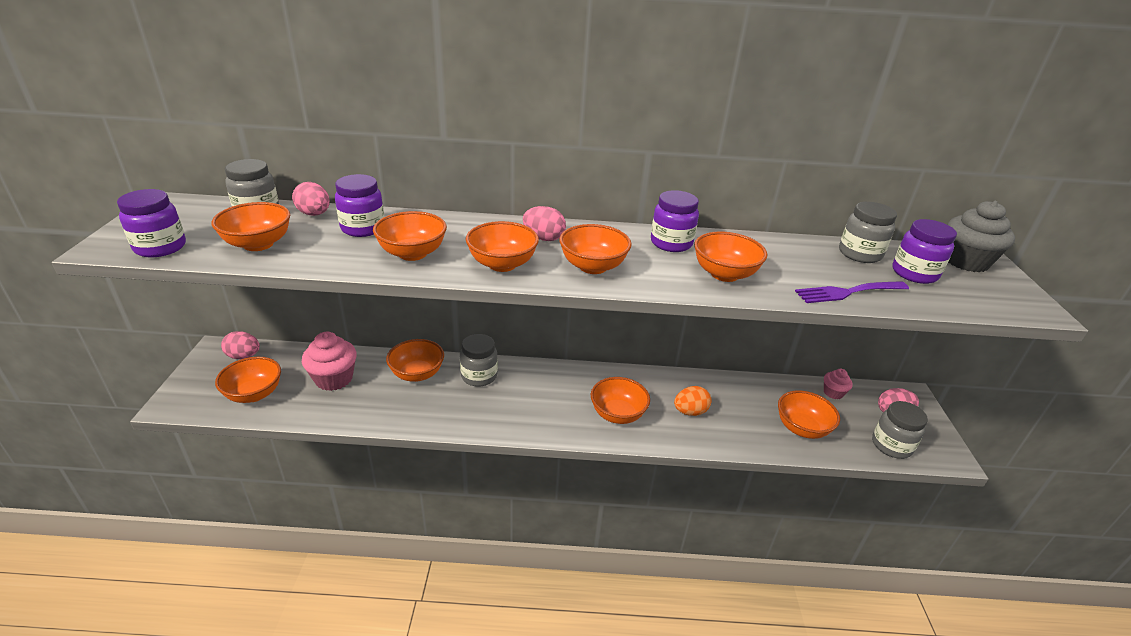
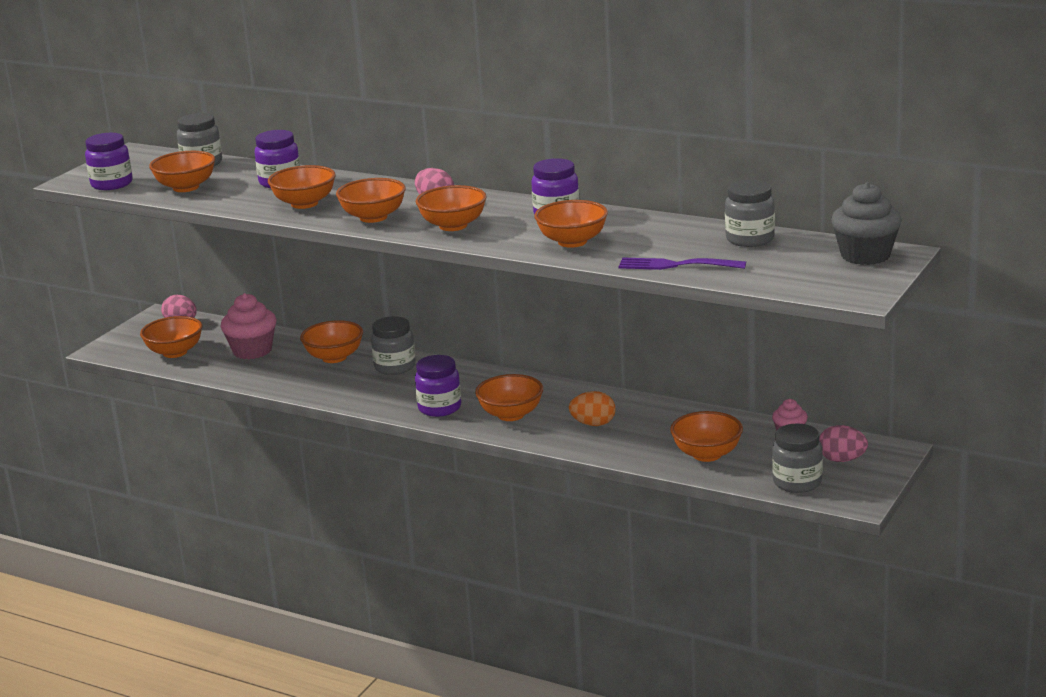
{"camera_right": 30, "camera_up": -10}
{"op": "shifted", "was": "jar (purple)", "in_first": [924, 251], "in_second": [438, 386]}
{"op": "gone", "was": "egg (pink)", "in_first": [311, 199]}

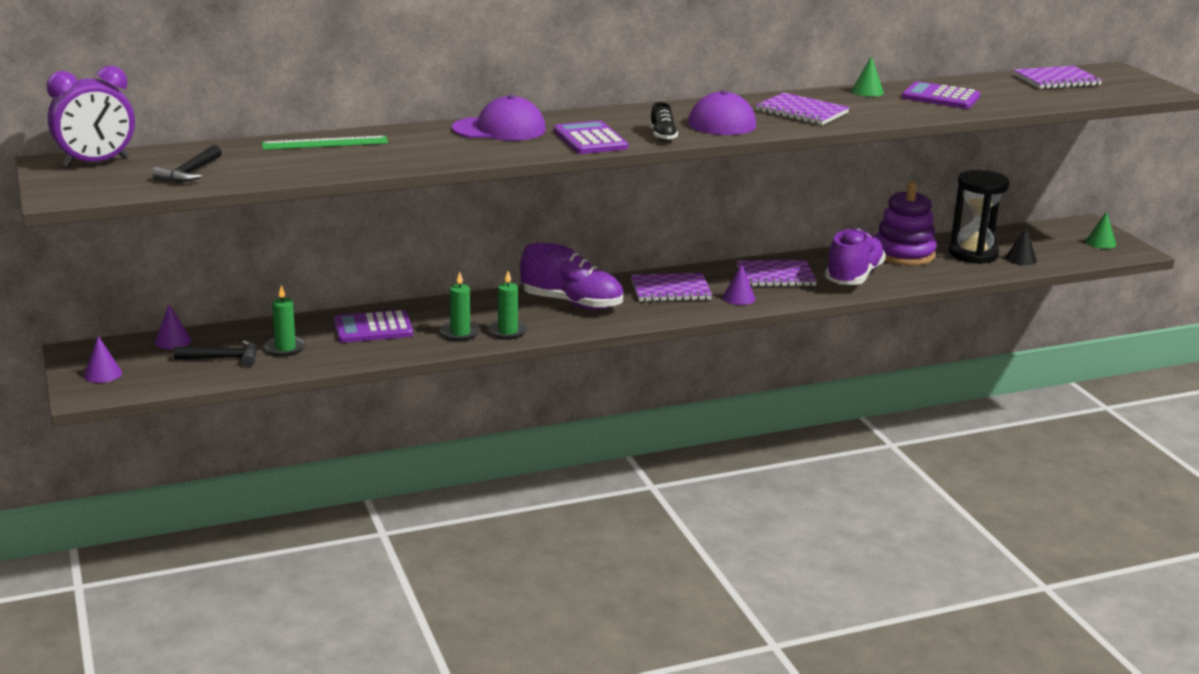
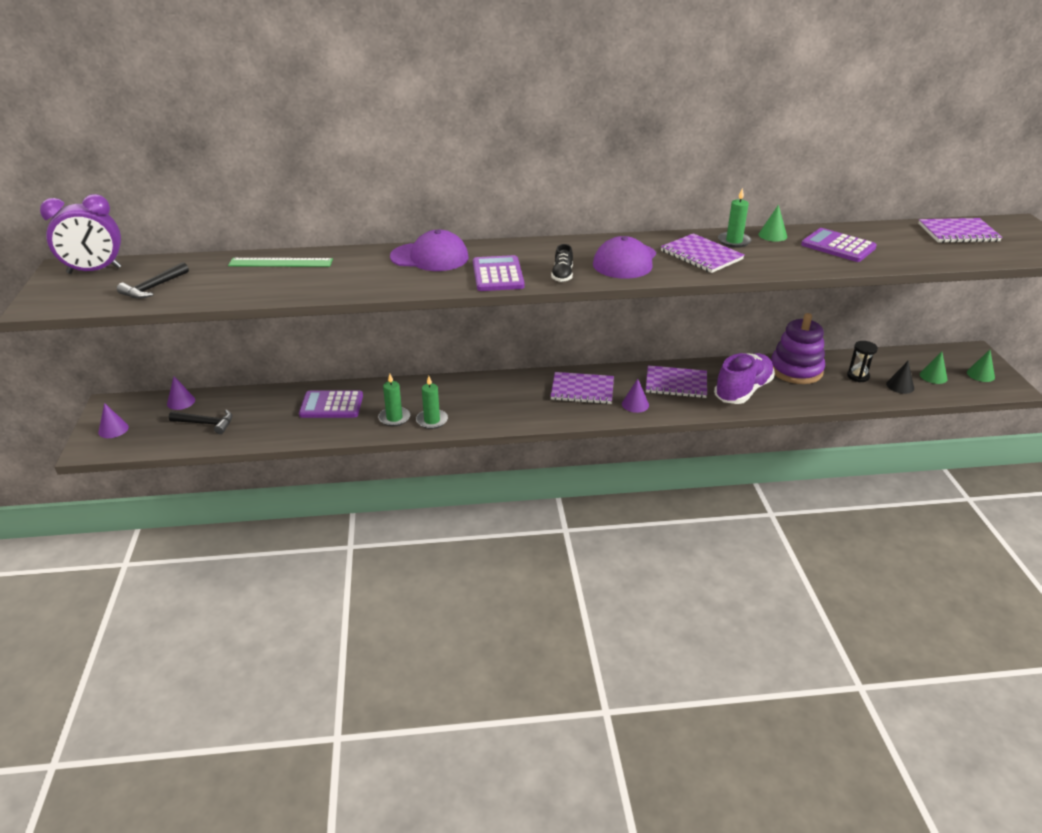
{"camera_right": 15, "camera_up": 10}
{"op": "shifted", "was": "candle (green)", "in_first": [285, 320], "in_second": [734, 218]}
{"op": "scaled", "was": "hourglass (black)", "in_first": [979, 217], "in_second": [862, 361], "ratio": 0.51}
{"op": "new", "now": "cone (green)", "in_second": [933, 367]}
{"op": "gone", "was": "shoe (purple)", "in_first": [571, 276]}

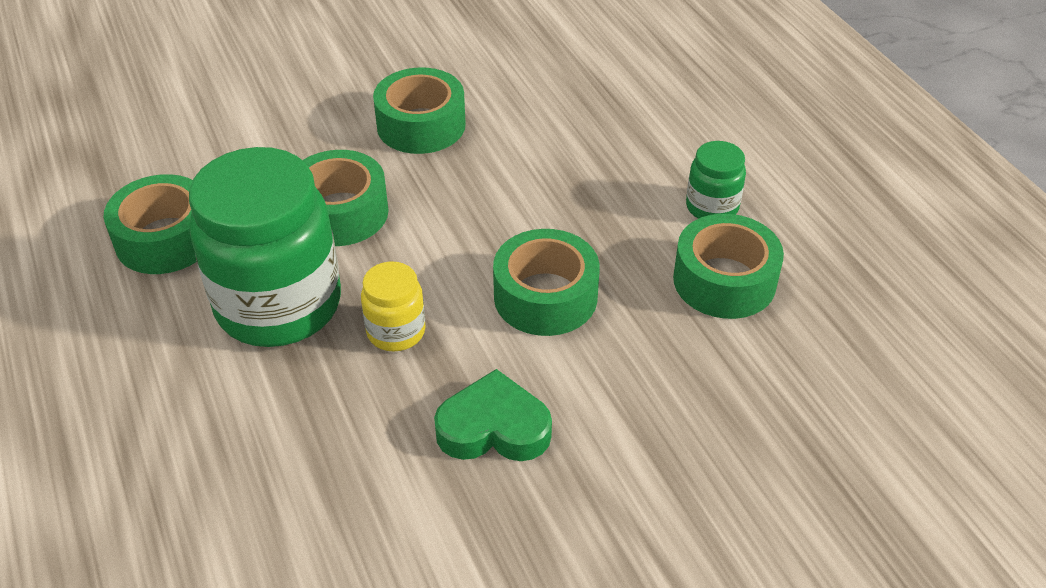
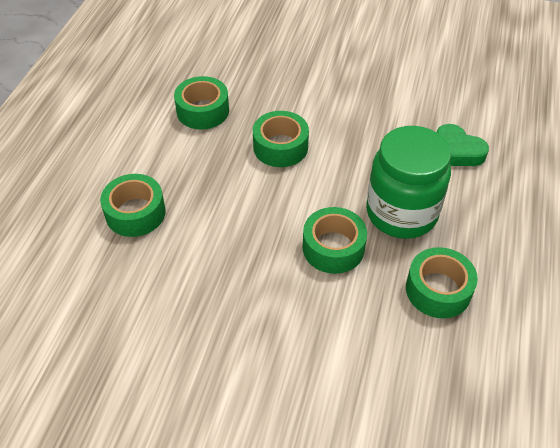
{"camera_right": -140, "camera_up": 5}
{"op": "shifted", "was": "tape (green)", "in_first": [419, 110], "in_second": [133, 205]}
{"op": "shifted", "was": "heart (green)", "in_first": [493, 415], "in_second": [462, 145]}
{"op": "gone", "was": "jar (yellow)", "in_first": [393, 306]}
{"op": "gone", "was": "jar (green)", "in_first": [716, 180]}

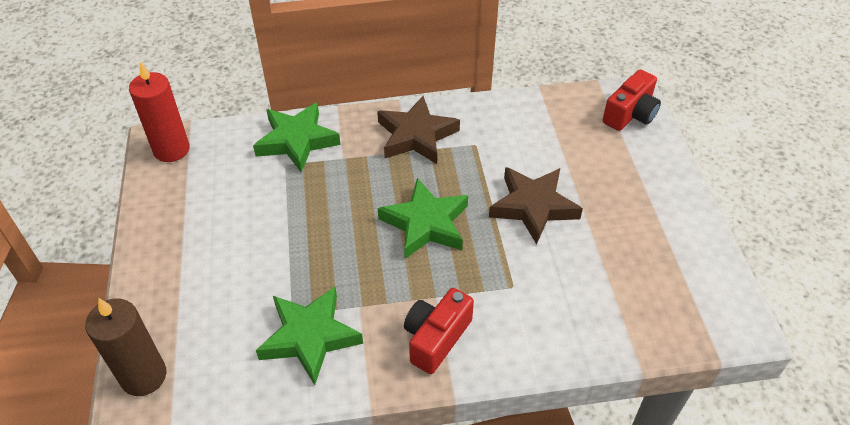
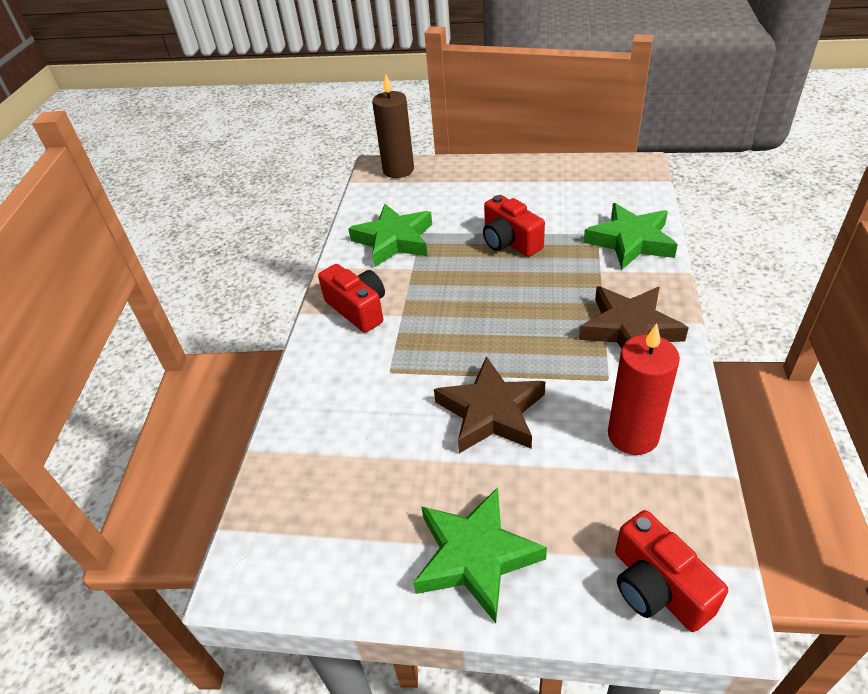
{"camera_right": 110, "camera_up": -5}
{"op": "shifted", "was": "star (green)", "in_first": [423, 218], "in_second": [480, 555]}
{"op": "new", "now": "camera (red)", "in_second": [514, 226]}
{"op": "shifted", "was": "candle (red)", "in_first": [159, 112], "in_second": [644, 389]}

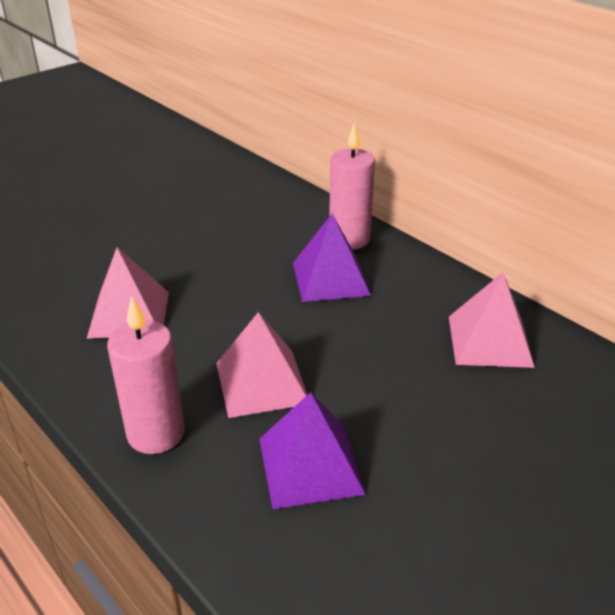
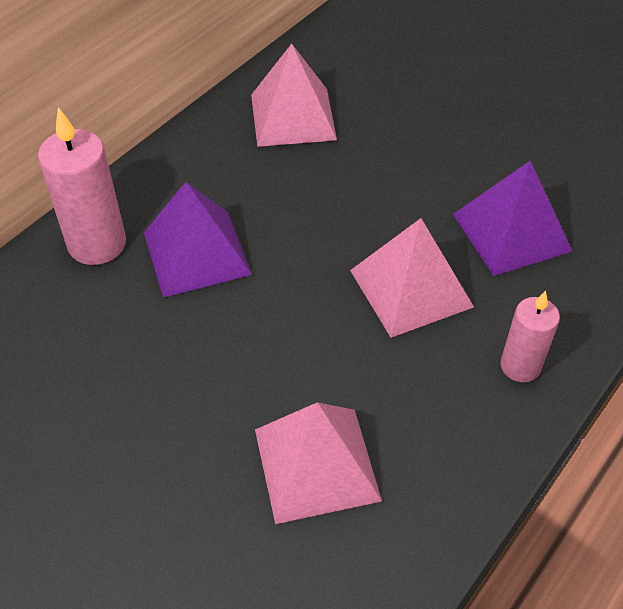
{"camera_right": -100, "camera_up": 15}
{"op": "scaled", "was": "candle (pink)", "in_first": [146, 375], "in_second": [530, 336], "ratio": 0.63}

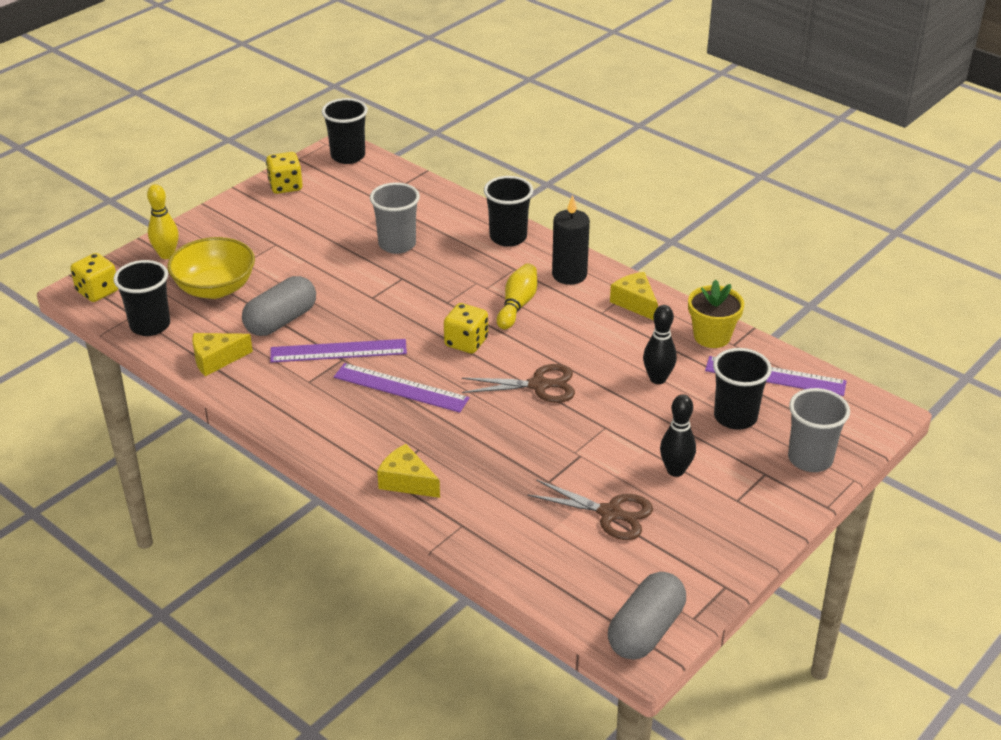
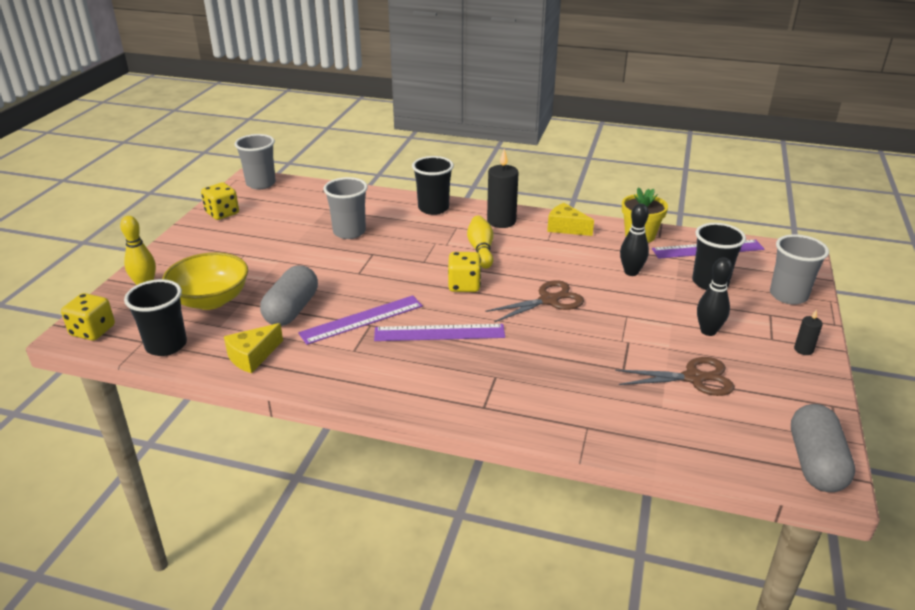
{"camera_right": -25, "camera_up": -5}
{"op": "repainted", "was": "cup (black)", "now": "cup (grey)", "in_first": [345, 131], "in_second": [255, 161]}
{"op": "new", "now": "candle (black)", "in_second": [808, 332]}
{"op": "gone", "was": "cheese (yellow)", "in_first": [408, 471]}

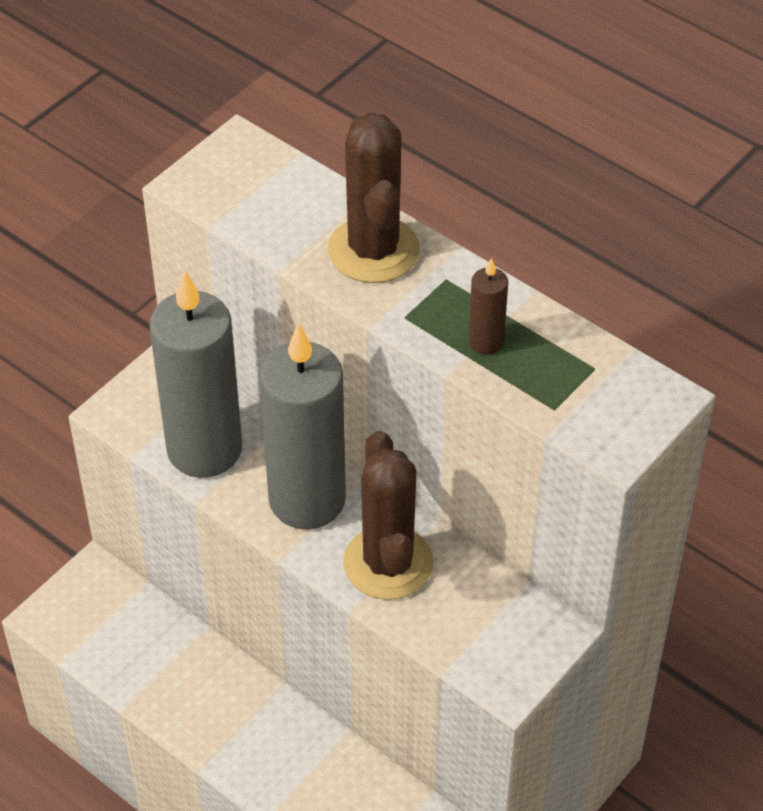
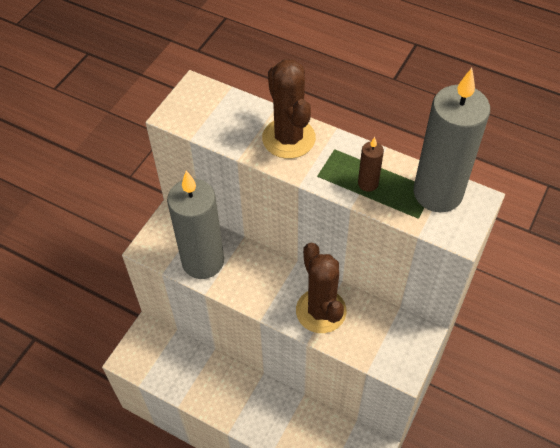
{"camera_right": -10, "camera_up": 5}
{"op": "shifted", "was": "candle (grey)", "in_first": [302, 426], "in_second": [452, 140]}

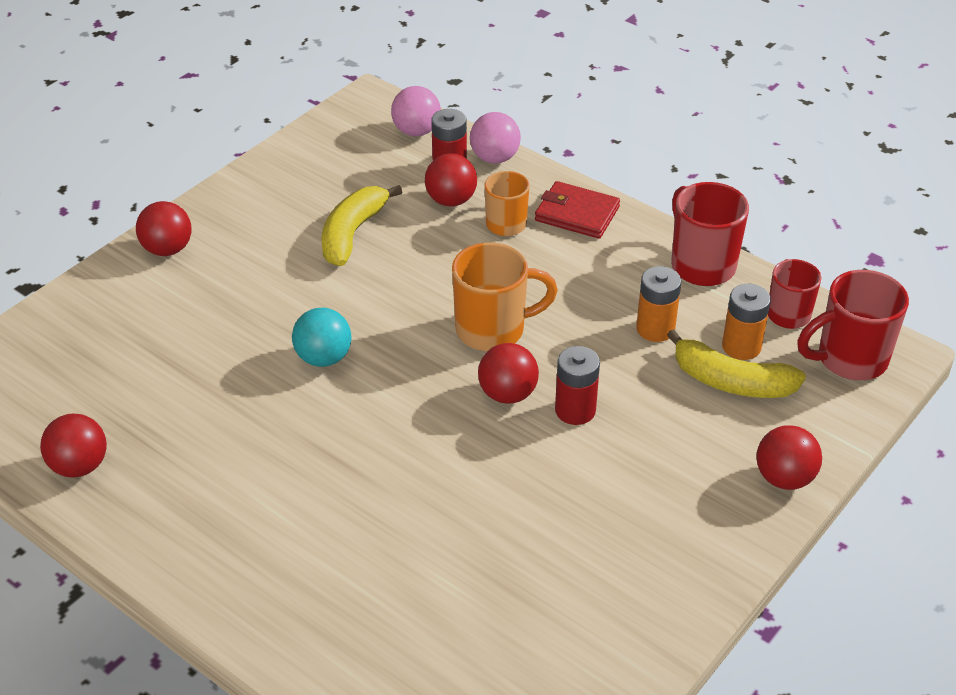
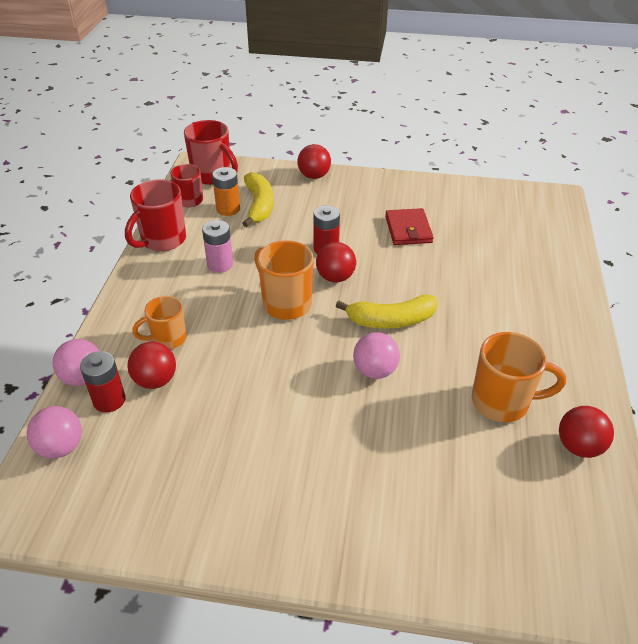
{"camera_right": -120, "camera_up": 0}
{"op": "new", "now": "battery (pink)", "in_second": [217, 246]}
{"op": "shifted", "was": "banana (yellow)", "in_first": [361, 225], "in_second": [387, 311]}
{"op": "repainted", "was": "ball (turquoise)", "now": "ball (pink)", "in_first": [322, 337], "in_second": [376, 355]}
{"op": "shifted", "was": "wallet (red)", "in_first": [577, 210], "in_second": [409, 226]}
{"op": "new", "now": "mug (orange)", "in_second": [519, 377]}
{"op": "gone", "was": "ball (red)", "in_first": [164, 228]}
{"op": "gone", "was": "battery (orange)", "in_first": [658, 304]}

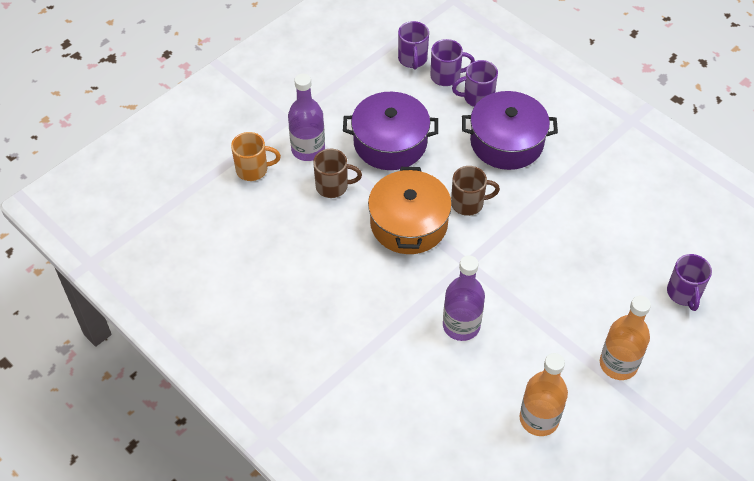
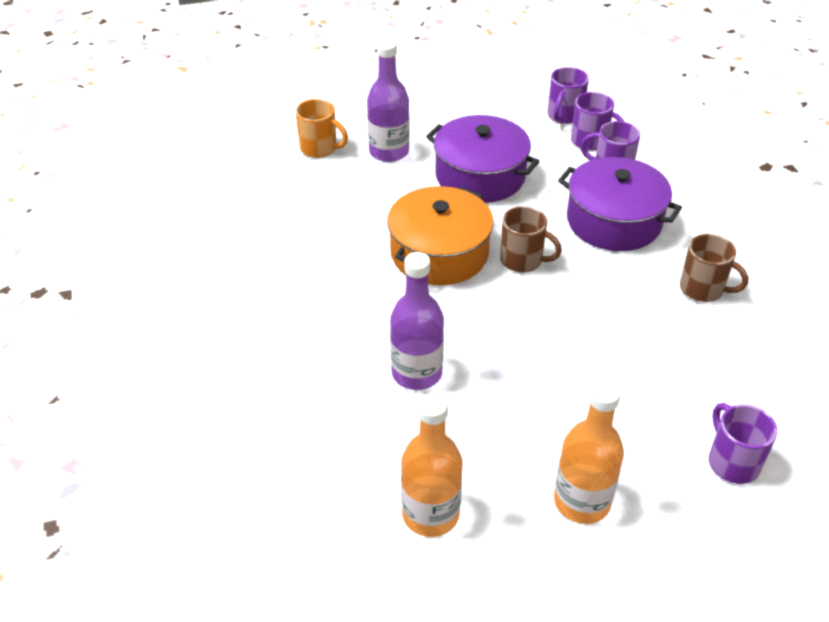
{"camera_right": 30, "camera_up": -10}
{"op": "shifted", "was": "mug (brown)", "in_first": [337, 173], "in_second": [714, 268]}
{"op": "rotated", "was": "mug (purple)", "in_first": [689, 282], "in_second": [743, 443], "clockwise": 135}

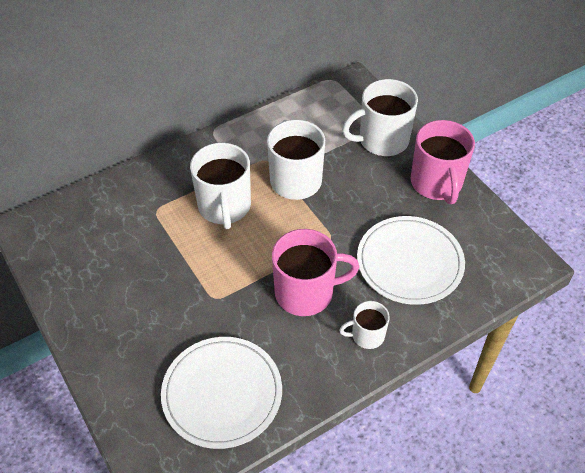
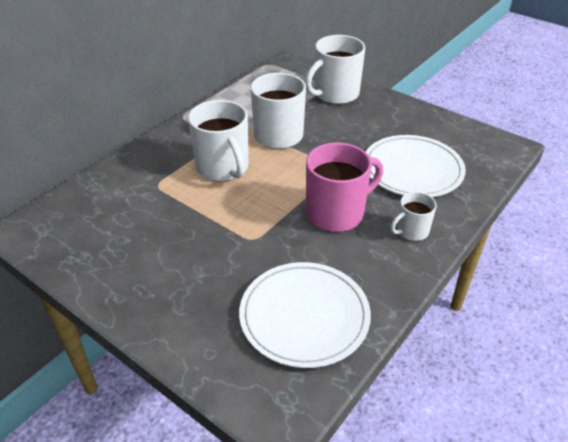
{"camera_right": -20, "camera_up": -10}
{"op": "gone", "was": "mug (pink)", "in_first": [442, 162]}

